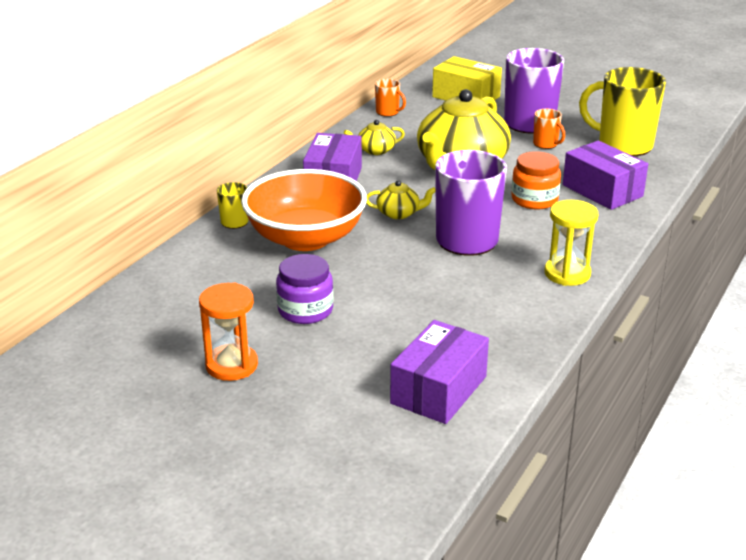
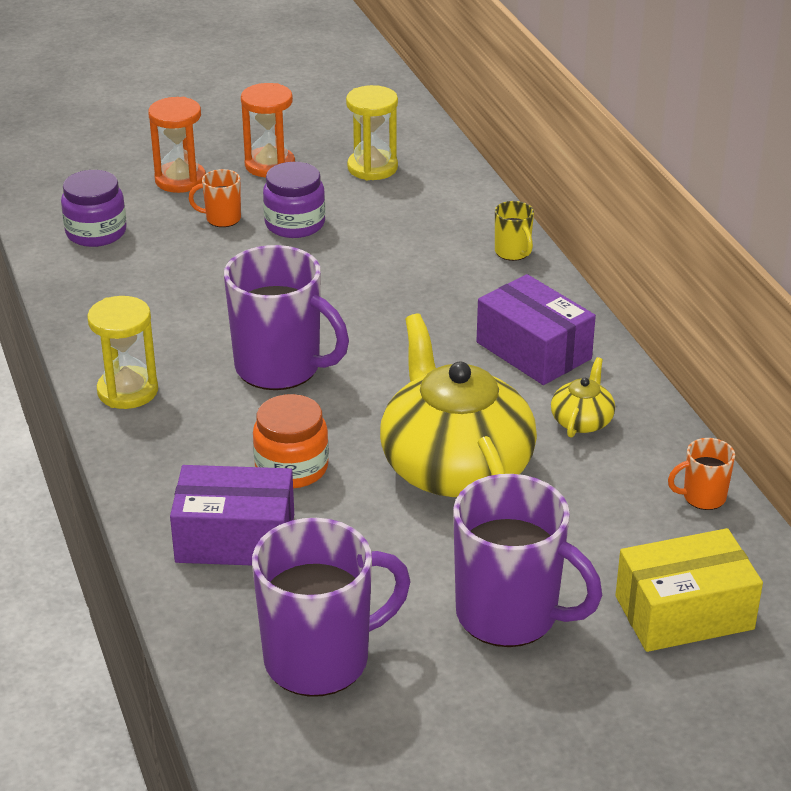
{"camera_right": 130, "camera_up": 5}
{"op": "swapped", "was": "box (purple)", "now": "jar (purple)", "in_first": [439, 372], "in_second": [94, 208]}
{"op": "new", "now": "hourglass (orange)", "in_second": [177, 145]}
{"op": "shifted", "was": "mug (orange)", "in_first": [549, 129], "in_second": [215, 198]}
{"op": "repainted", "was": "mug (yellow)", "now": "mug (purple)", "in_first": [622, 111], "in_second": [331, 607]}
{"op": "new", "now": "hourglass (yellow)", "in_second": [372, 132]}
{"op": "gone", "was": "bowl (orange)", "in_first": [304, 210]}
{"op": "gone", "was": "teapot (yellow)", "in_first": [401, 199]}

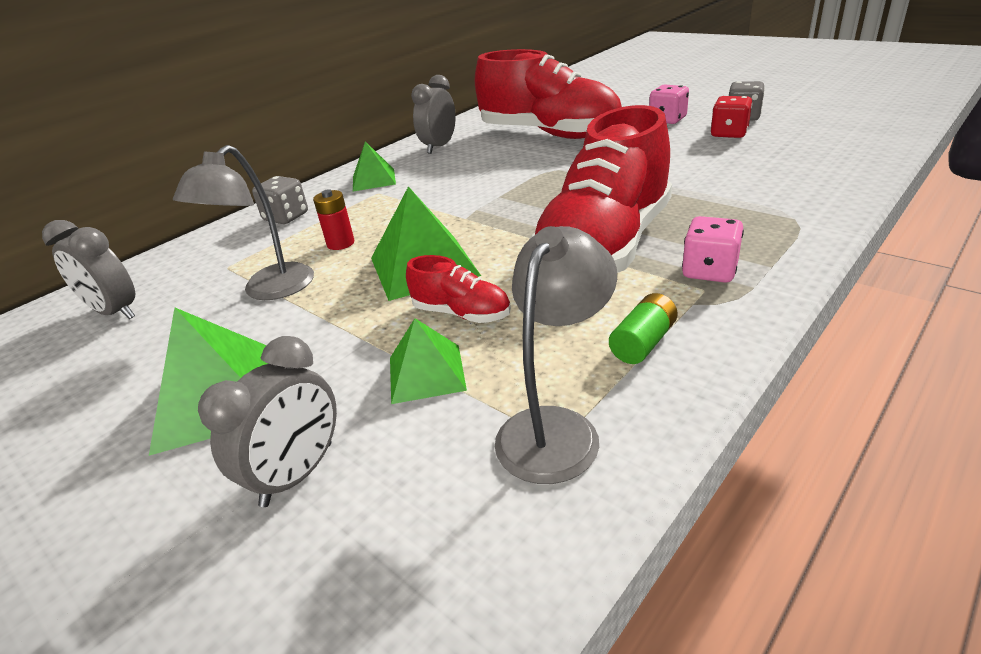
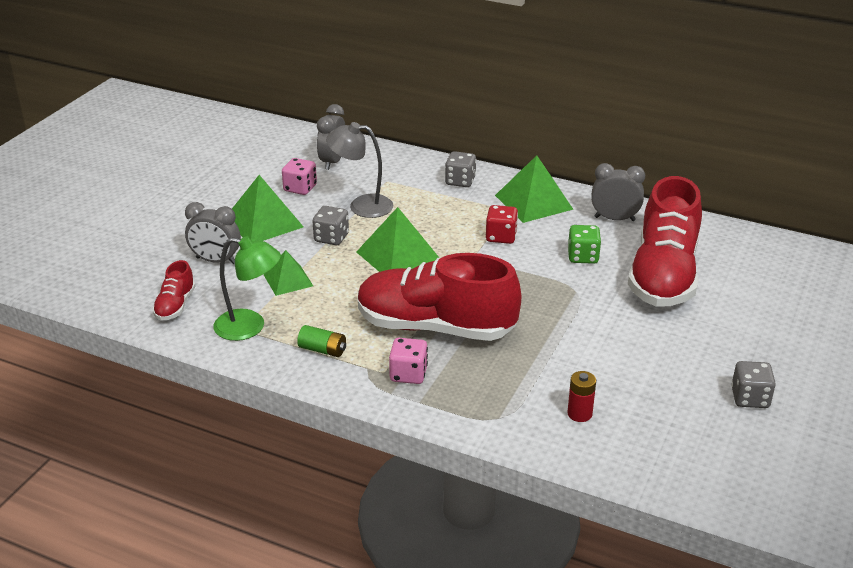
{"camera_right": 70, "camera_up": 0}
{"op": "shifted", "was": "shoe (red)", "in_first": [458, 289], "in_second": [173, 290]}
{"op": "repainted", "was": "lamp (grey)", "now": "lamp (green)", "in_first": [556, 355], "in_second": [247, 288]}
{"op": "shifted", "was": "dice (pink)", "in_first": [669, 104], "in_second": [299, 176]}
{"op": "new", "now": "dice (grey)", "in_second": [330, 225]}
{"op": "shifted", "was": "dice (red)", "in_first": [731, 117], "in_second": [502, 224]}
{"op": "scaled", "was": "pyramid (green)", "in_first": [374, 166], "in_second": [534, 189], "ratio": 1.62}
{"op": "shifted", "was": "battery (red)", "in_first": [333, 219], "in_second": [581, 396]}
{"op": "new", "now": "dice (green)", "in_second": [584, 244]}

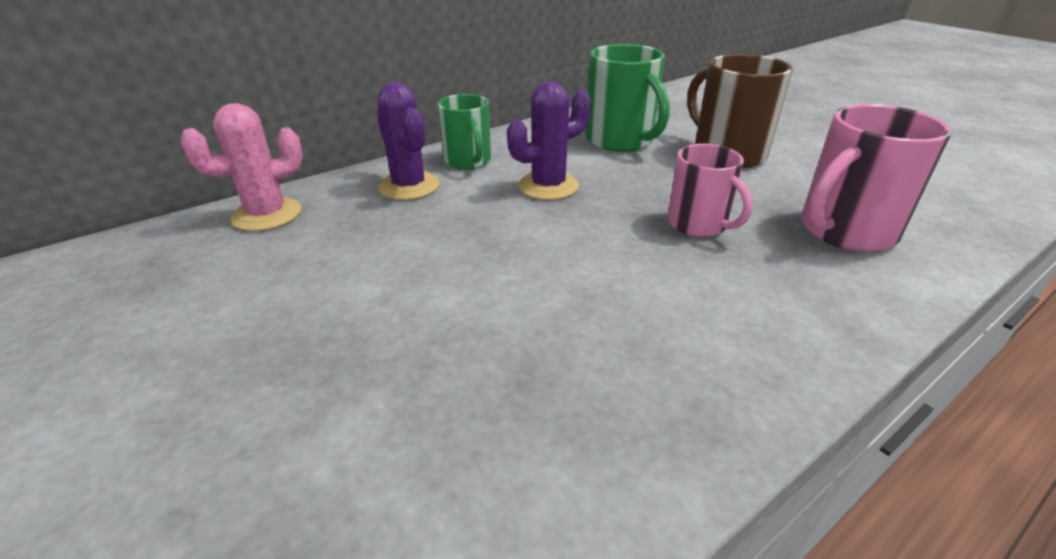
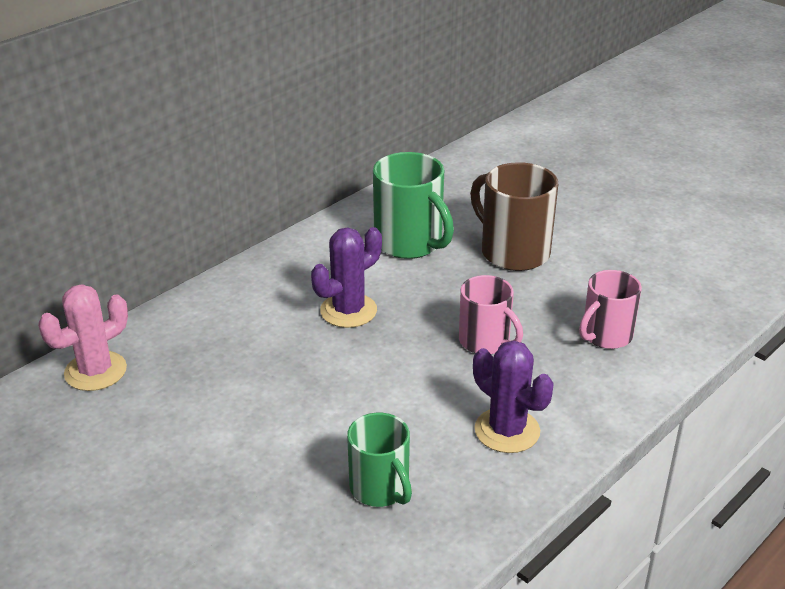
{"camera_right": -10, "camera_up": 0}
{"op": "shifted", "was": "mug (green)", "in_first": [464, 132], "in_second": [379, 460]}
{"op": "shifted", "was": "cactus (purple)", "in_first": [408, 141], "in_second": [513, 396]}
{"op": "scaled", "was": "mug (pink)", "in_first": [876, 178], "in_second": [610, 309], "ratio": 0.66}

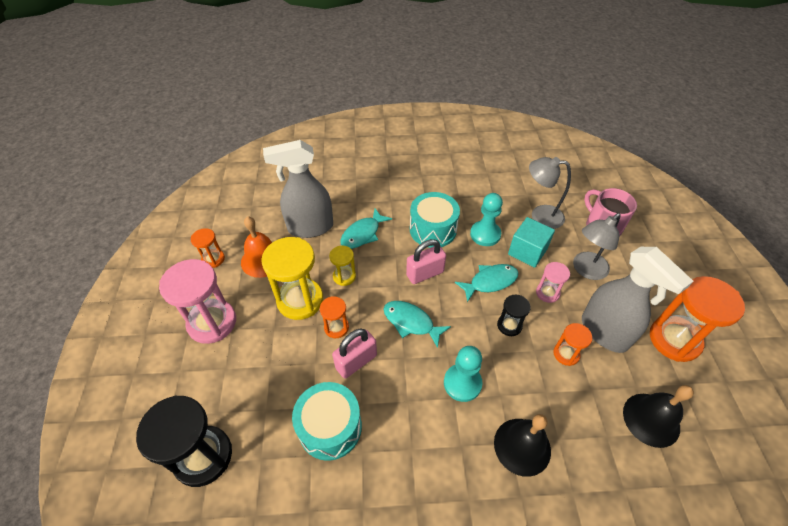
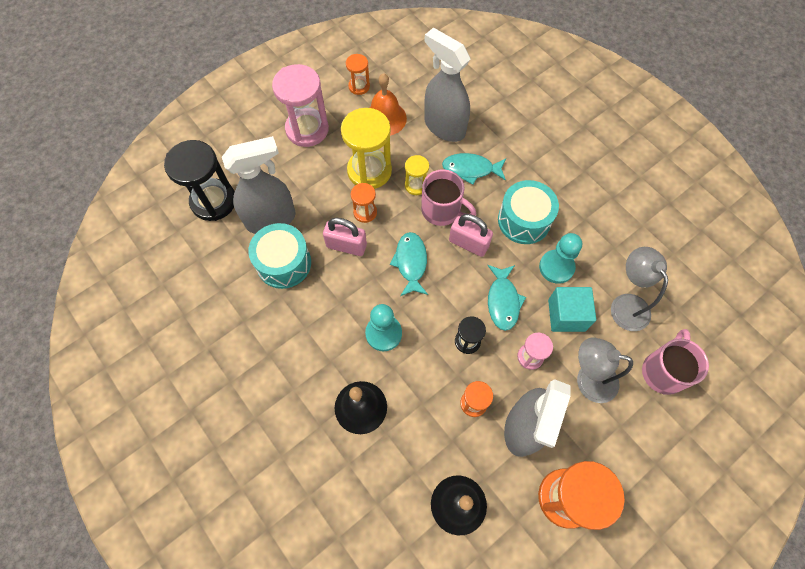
{"camera_right": 55, "camera_up": 15}
{"op": "new", "now": "spray bottle (grey)", "in_second": [259, 185]}
{"op": "new", "now": "mug (pink)", "in_second": [448, 197]}
{"op": "rotated", "was": "fish (turquoise)", "in_first": [487, 283], "in_second": [506, 298], "clockwise": 60}

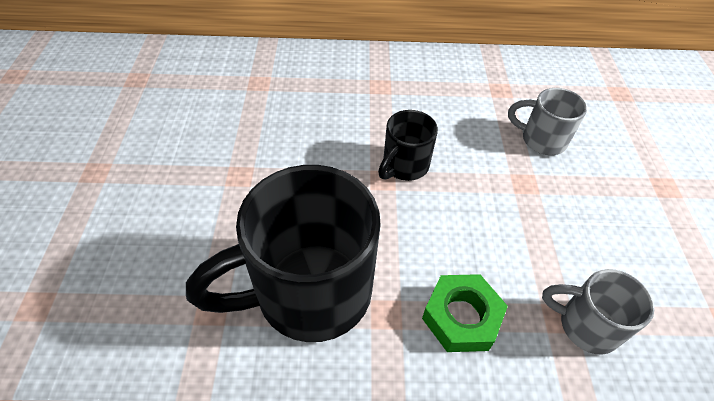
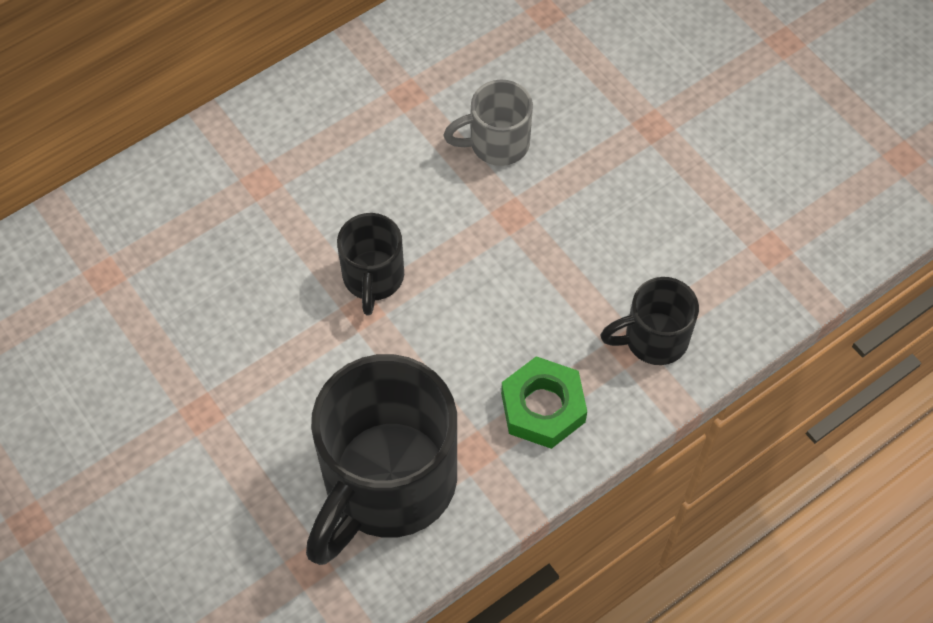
{"camera_right": -35, "camera_up": 10}
{"op": "repainted", "was": "mug (grey)", "now": "mug (black)", "in_first": [598, 312], "in_second": [649, 321]}

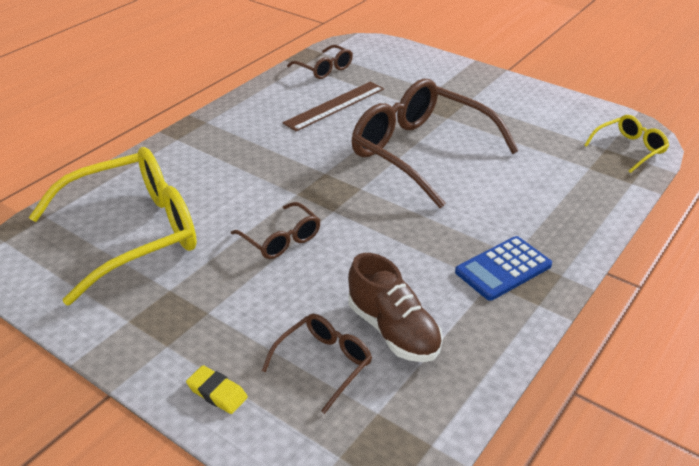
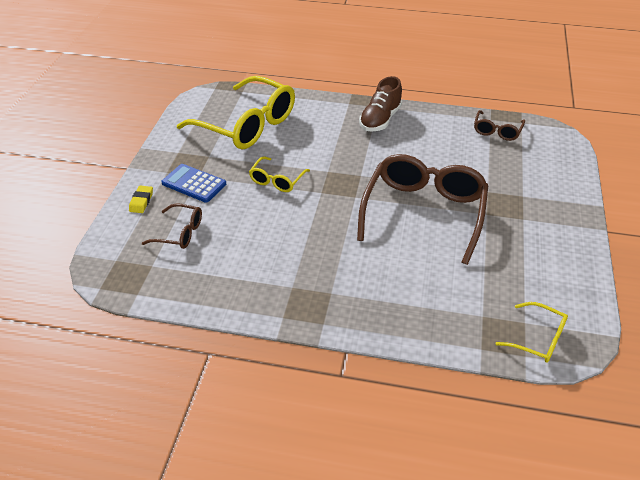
{"camera_right": 65, "camera_up": 5}
{"op": "shifted", "was": "calculator (blue)", "in_first": [503, 268], "in_second": [193, 183]}
{"op": "repainted", "was": "glasses (brown)", "now": "glasses (yellow)", "in_first": [275, 230], "in_second": [279, 174]}
{"op": "shifted", "was": "shoe (brown)", "in_first": [395, 307], "in_second": [380, 104]}
{"op": "gone", "was": "ruler (brown)", "in_first": [333, 106]}

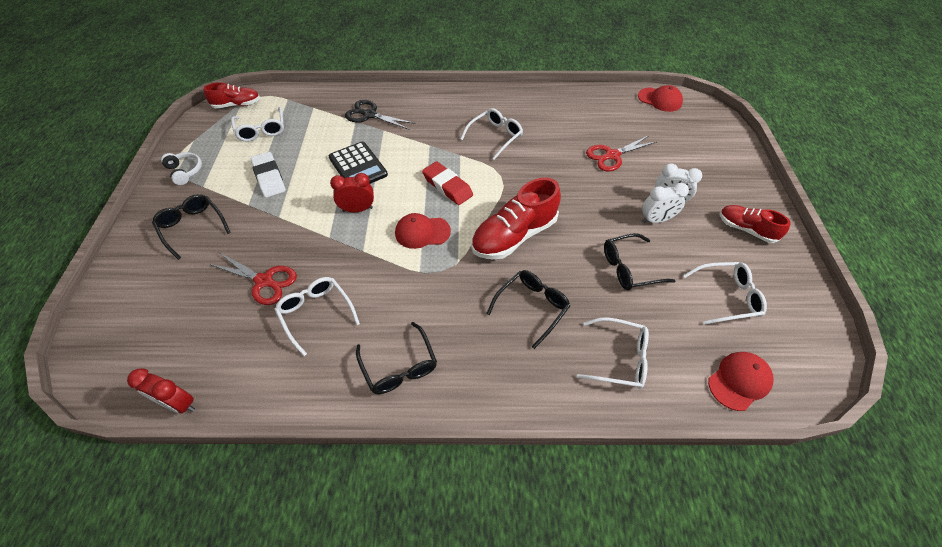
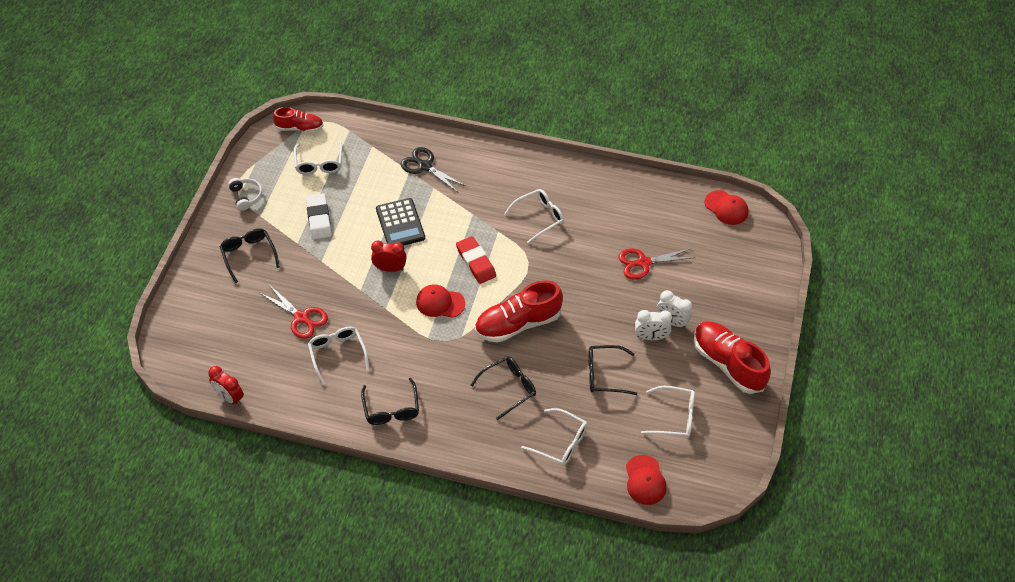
{"camera_right": 15, "camera_up": 0}
{"op": "rotated", "was": "cap (red)", "in_first": [741, 381], "in_second": [646, 480], "clockwise": 105}
{"op": "scaled", "was": "shoe (red)", "in_first": [755, 224], "in_second": [732, 357], "ratio": 1.69}

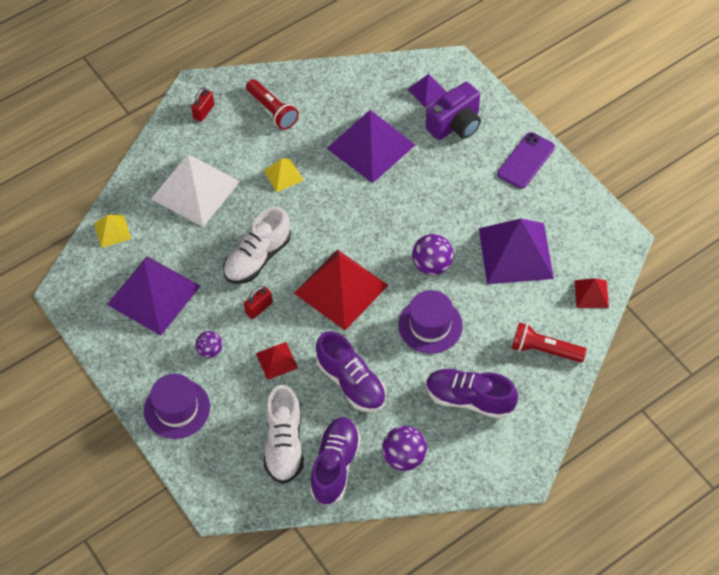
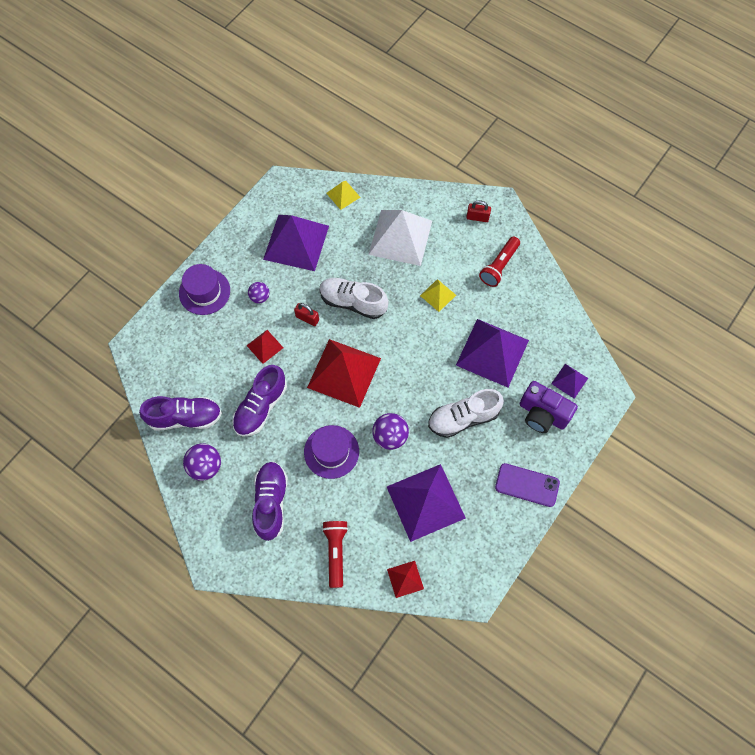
{"camera_right": 70, "camera_up": 10}
{"op": "shifted", "was": "shoe (white)", "in_first": [284, 434], "in_second": [466, 413]}

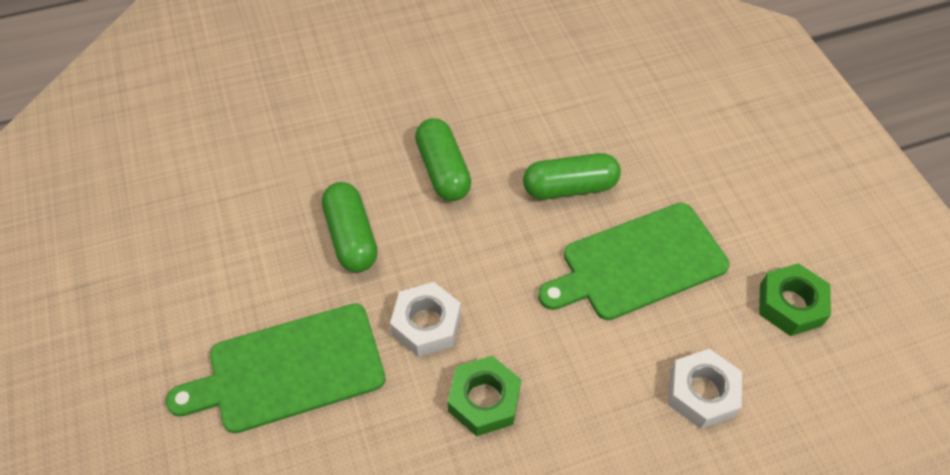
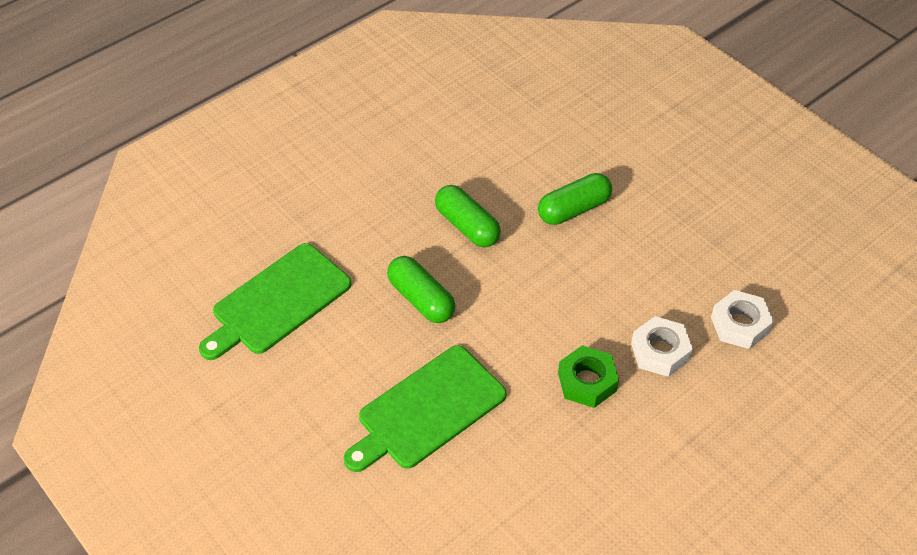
{"camera_right": -20, "camera_up": -5}
{"op": "shifted", "was": "cutting board (green)", "in_first": [634, 261], "in_second": [275, 301]}
{"op": "shifted", "was": "nut (white)", "in_first": [425, 319], "in_second": [662, 346]}
{"op": "gone", "was": "nut (green)", "in_first": [795, 299]}

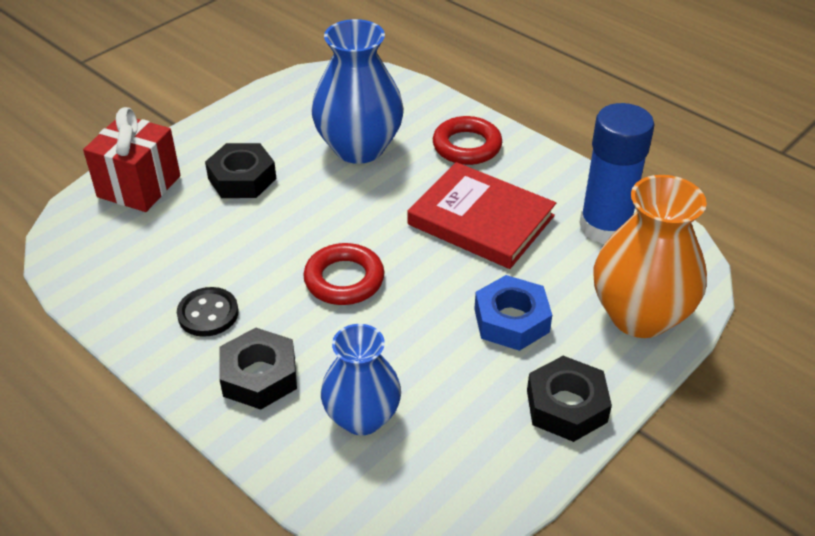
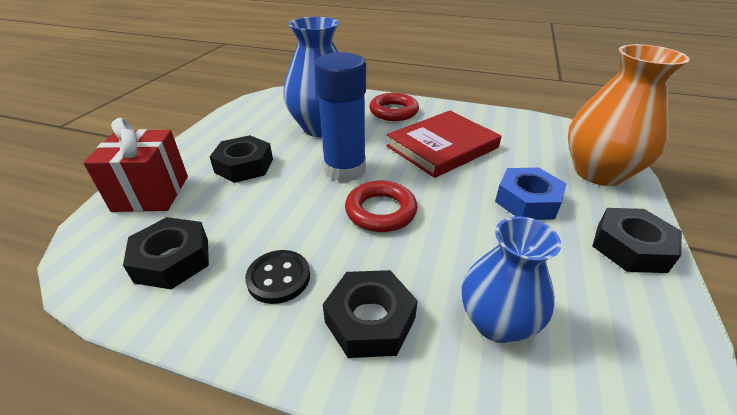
{"camera_right": -25, "camera_up": -5}
{"op": "new", "now": "nut (black)", "in_second": [166, 253]}
{"op": "shifted", "was": "glue stick (blue)", "in_first": [616, 173], "in_second": [340, 117]}
{"op": "rotated", "was": "book (red)", "in_first": [482, 215], "in_second": [443, 144], "clockwise": -45}

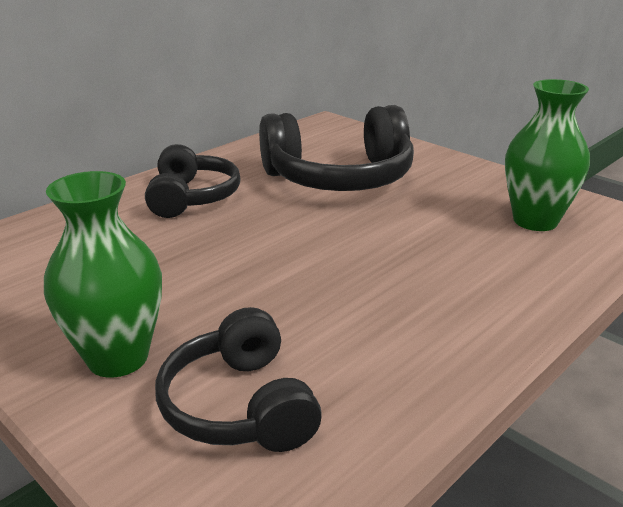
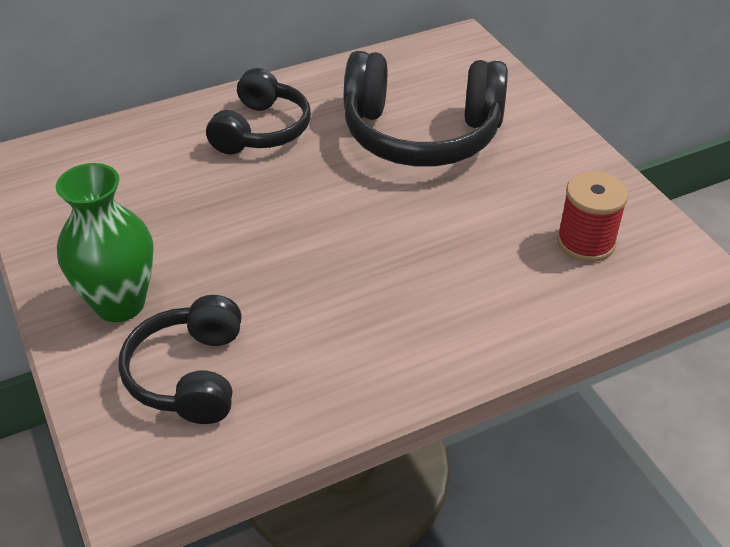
{"camera_right": 20, "camera_up": 15}
{"op": "swapped", "was": "vase (green)", "now": "spool (red)", "in_first": [547, 155], "in_second": [593, 216]}

